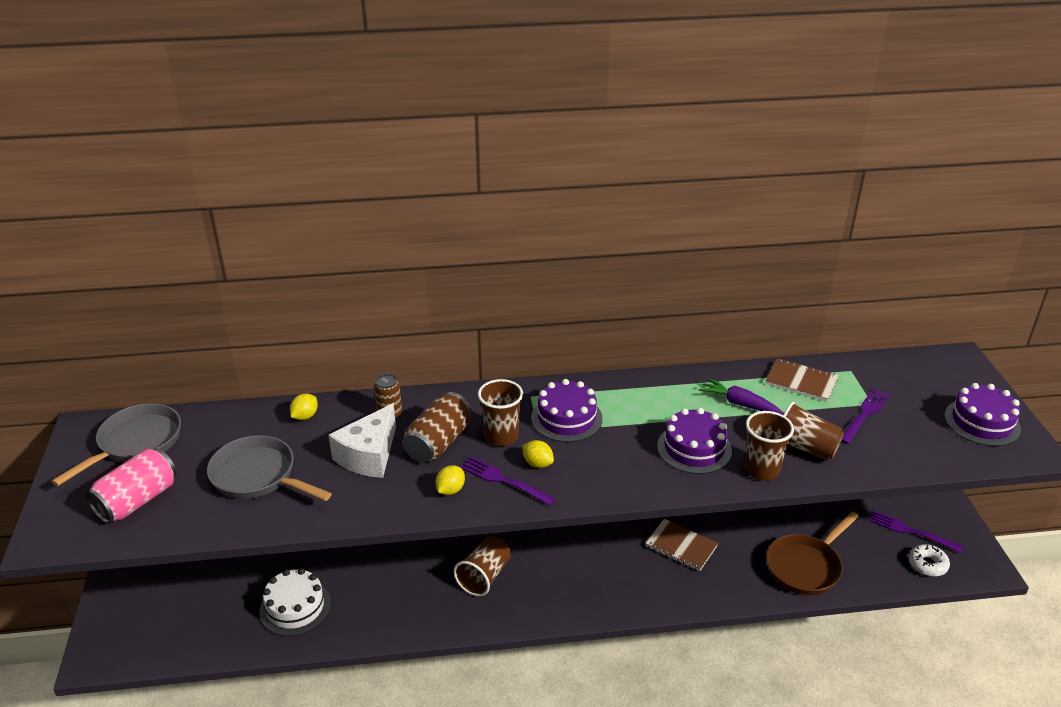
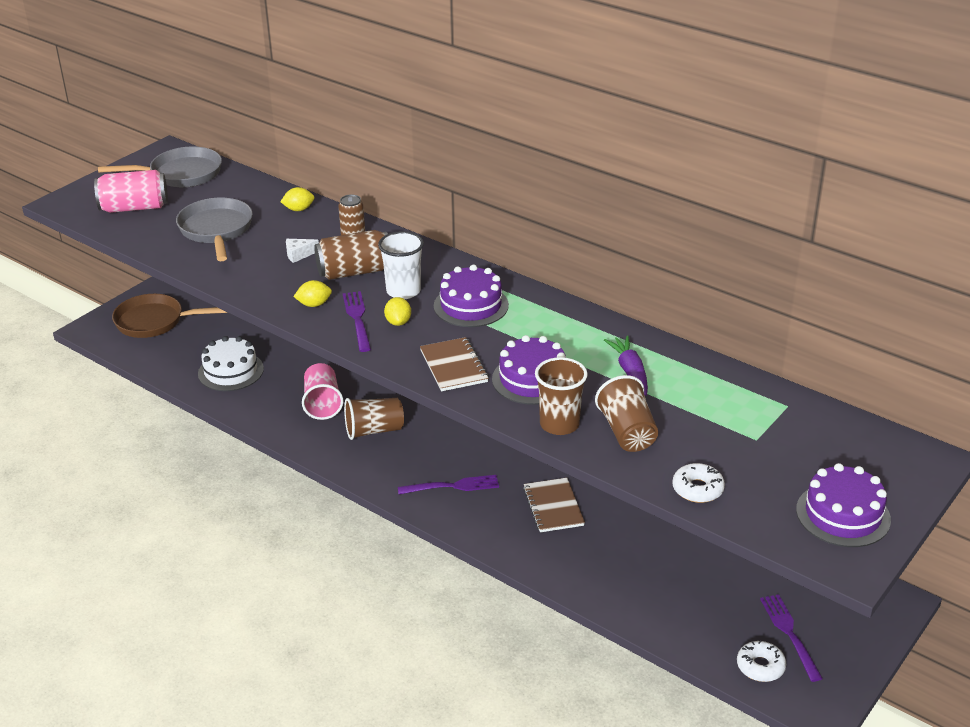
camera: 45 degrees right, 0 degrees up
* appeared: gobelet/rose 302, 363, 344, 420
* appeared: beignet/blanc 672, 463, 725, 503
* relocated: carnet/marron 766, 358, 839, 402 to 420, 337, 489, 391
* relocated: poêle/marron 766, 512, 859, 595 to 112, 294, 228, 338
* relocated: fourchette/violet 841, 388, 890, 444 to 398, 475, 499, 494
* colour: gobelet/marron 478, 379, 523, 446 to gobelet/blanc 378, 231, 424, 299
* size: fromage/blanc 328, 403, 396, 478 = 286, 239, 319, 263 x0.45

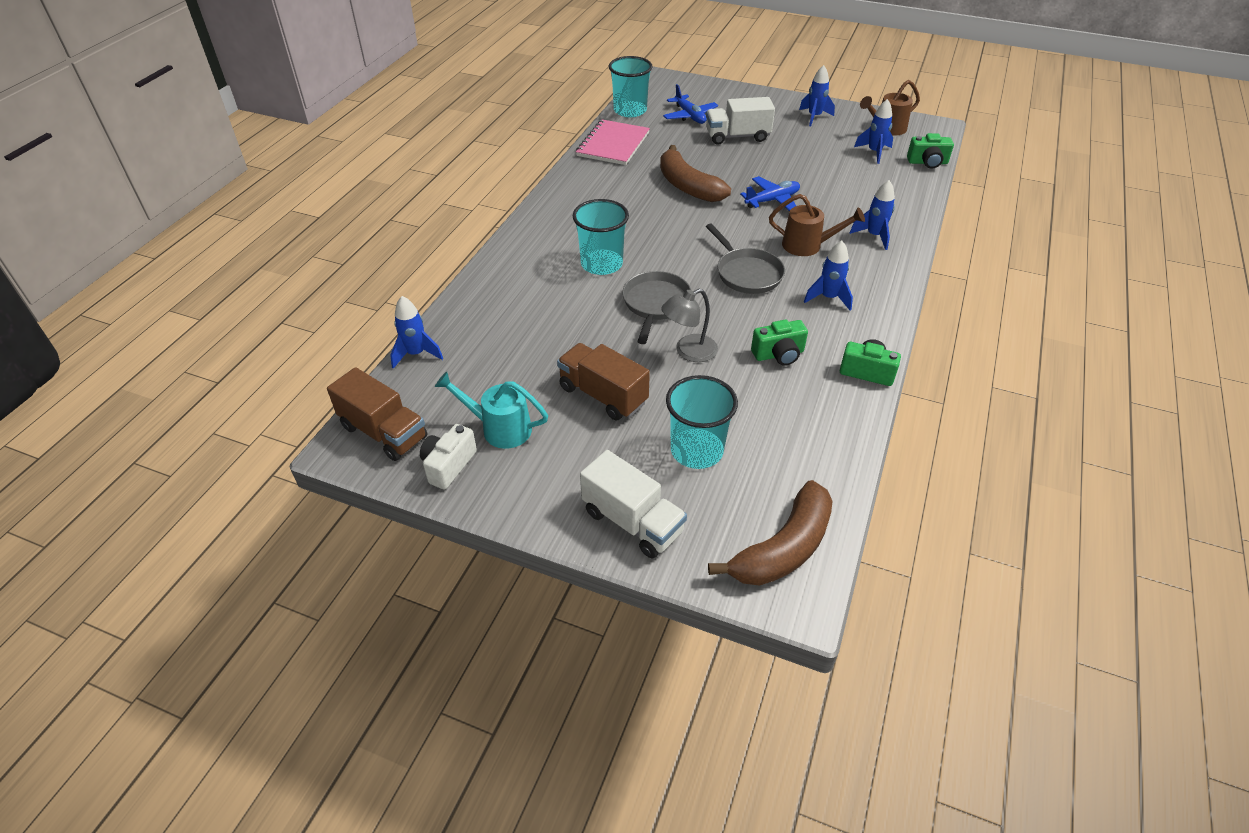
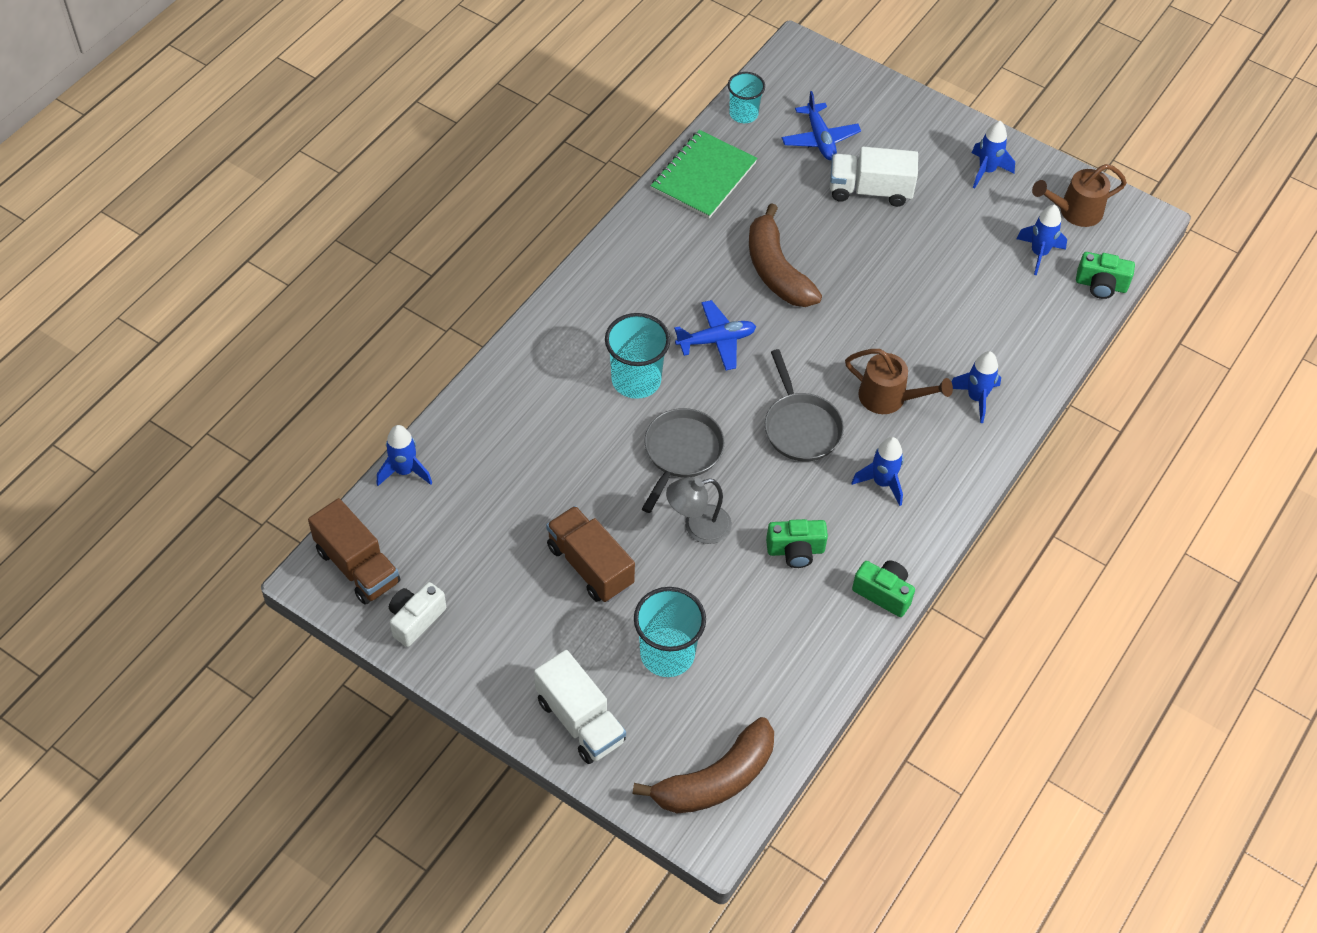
camera: 10 degrees right, 10 degrees up
* missing: arrosoir/turquoise 435, 372, 548, 449
* relocated: avion/bleu 740, 176, 800, 211 to 674, 300, 756, 370
* colour: carnet/rose 576, 119, 650, 165 to carnet/vert 651, 130, 757, 218
* size: gobelet/turquoise 609, 56, 652, 117 = 728, 72, 765, 123 x0.65

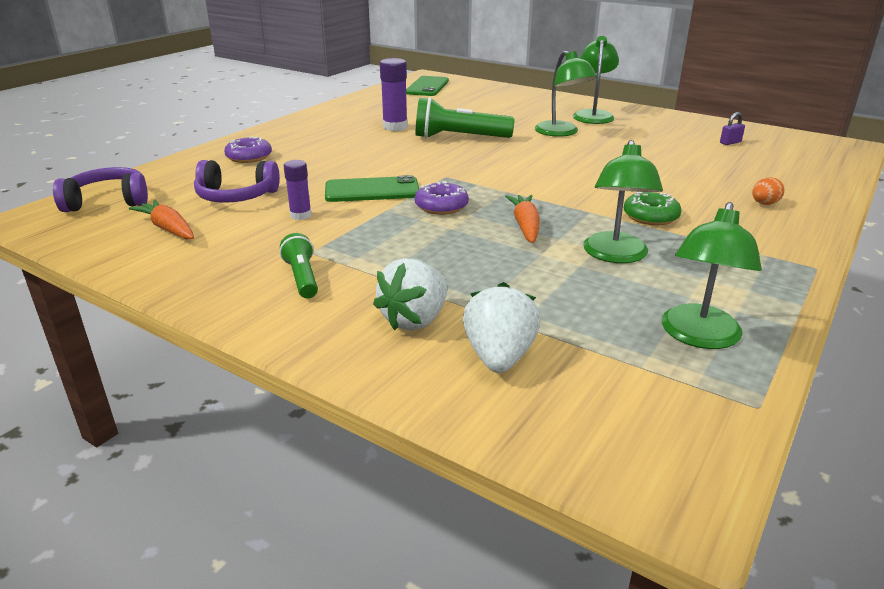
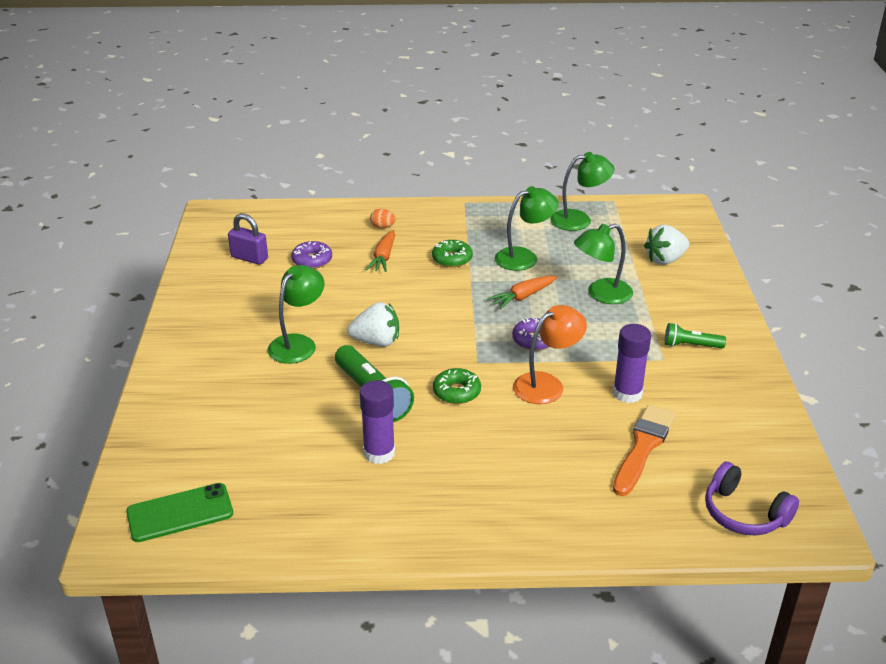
camera: 125 degrees left, 5 degrees up
* appeared: beignet/vert 433, 368, 481, 404
* relocated: carotte/orange 129, 200, 194, 239 to 366, 230, 395, 272
* relocated: beignet/violet 224, 136, 272, 163 to 291, 241, 332, 269
* relocated: fraise/blanc 373, 258, 447, 331 to 347, 302, 399, 347
* relocated: lampe/vert 573, 36, 619, 124 to 574, 224, 633, 304
* exchanged: casque audio/violet 194, 160, 280, 203 to pinceau/orange 613, 405, 676, 496
* exchanged: téléphone/vert 325, 175, 419, 202 to lampe/orange 513, 305, 587, 404
* spun: lampe de poche/vert 280, 233, 318, 298 = 665, 323, 726, 348 60 degrees clockwise
* size: bâton de colle/violet 284, 160, 312, 220 = 613, 324, 651, 403 x1.59
* size: cadenas/violet 720, 112, 745, 145 = 228, 213, 268, 265 x1.75

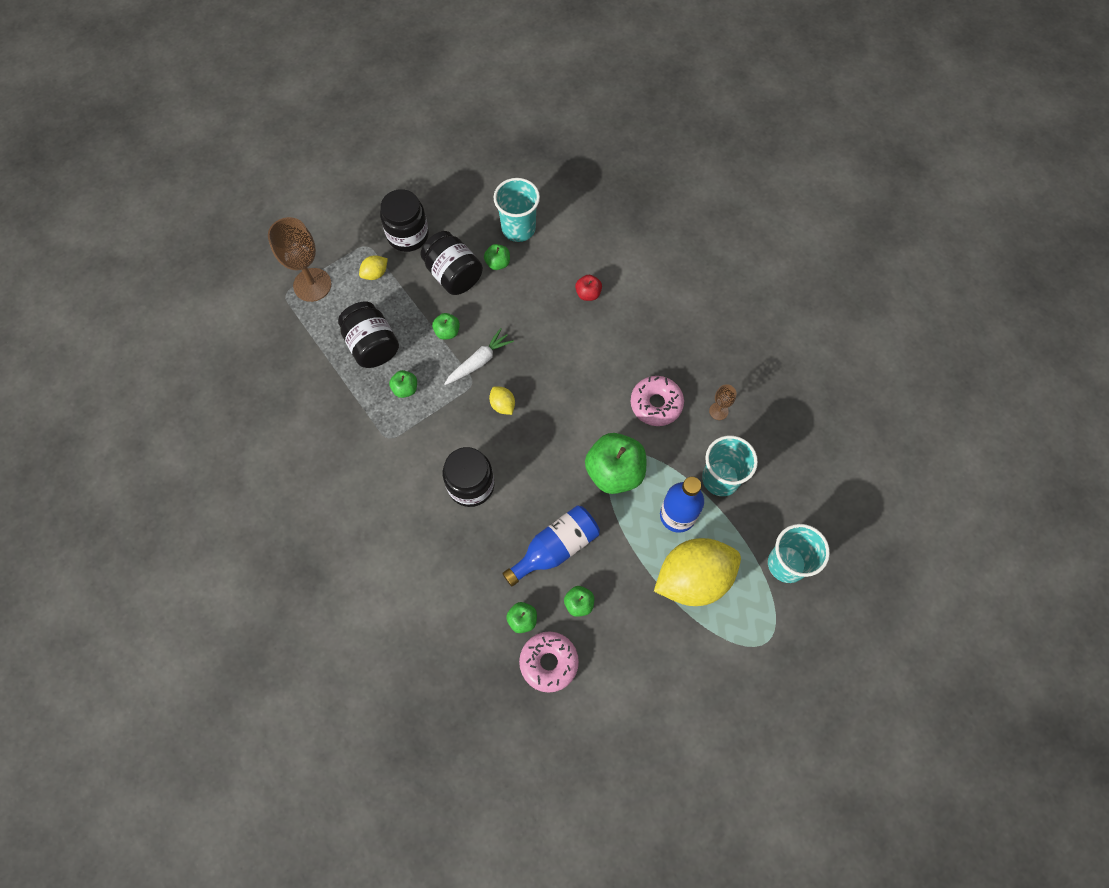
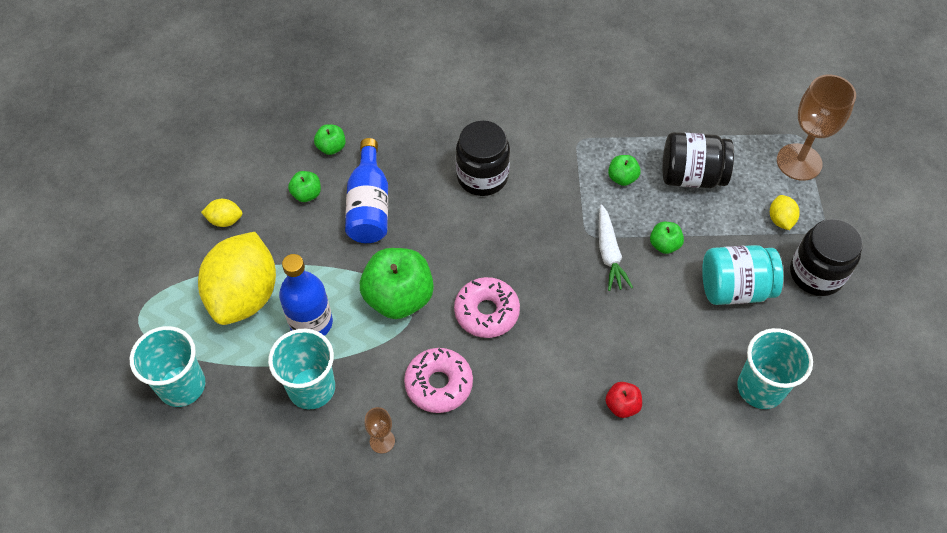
camera: 125 degrees right, 10 degrees down
* missing: pomme/vert 484, 244, 510, 270
* relocated: citron/jaune 489, 386, 515, 415 to 201, 199, 242, 227
* relocated: beignet/rose 519, 631, 579, 693 to 454, 277, 520, 338
* colour: bocal/noir 420, 231, 483, 295 to bocal/turquoise 702, 245, 783, 305

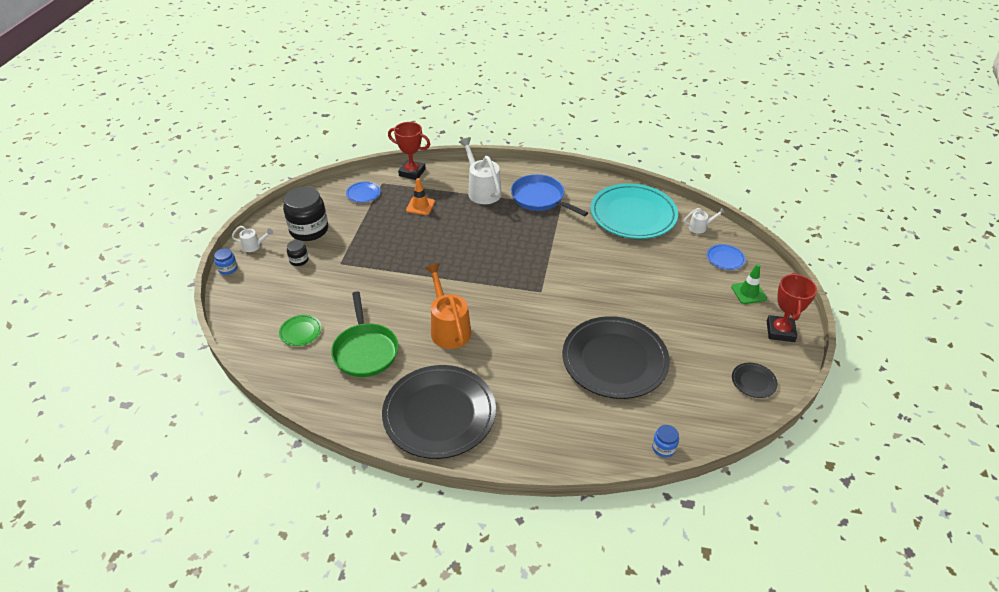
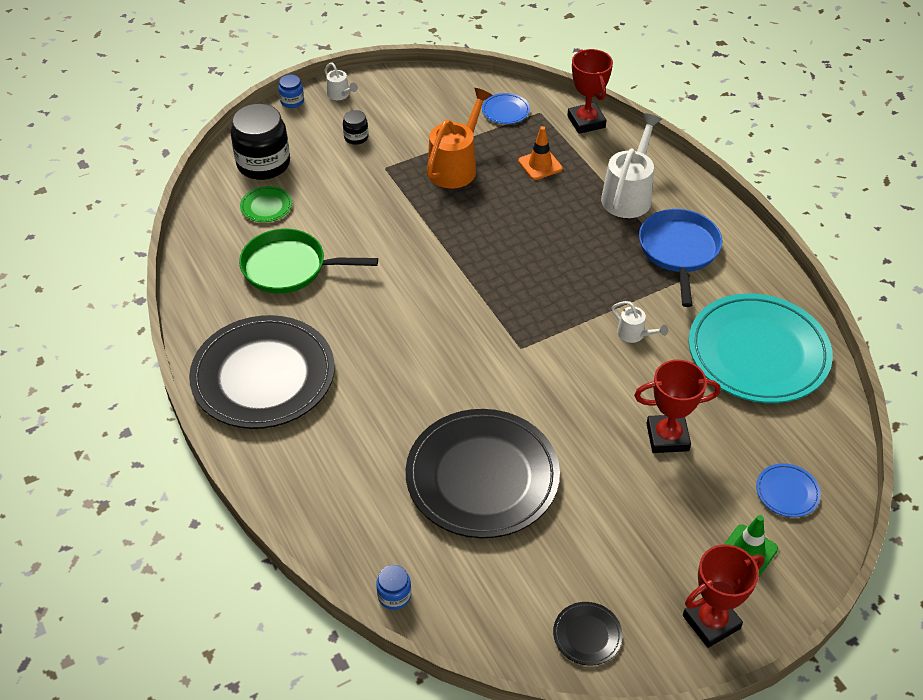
camera: 50 degrees right, 5 degrees up
* appeared: trophée/rouge 634, 360, 721, 453
* relocated: bocal/noir 283, 186, 328, 241 to 231, 104, 290, 180
* relocated: arrosoir/orange 425, 263, 471, 349 to 426, 88, 492, 188
* relocated: arrosoir/blanc 684, 208, 725, 234 to 612, 301, 668, 343
* spun: poêle/vert 331, 291, 399, 377 = 239, 229, 378, 294 60 degrees clockwise

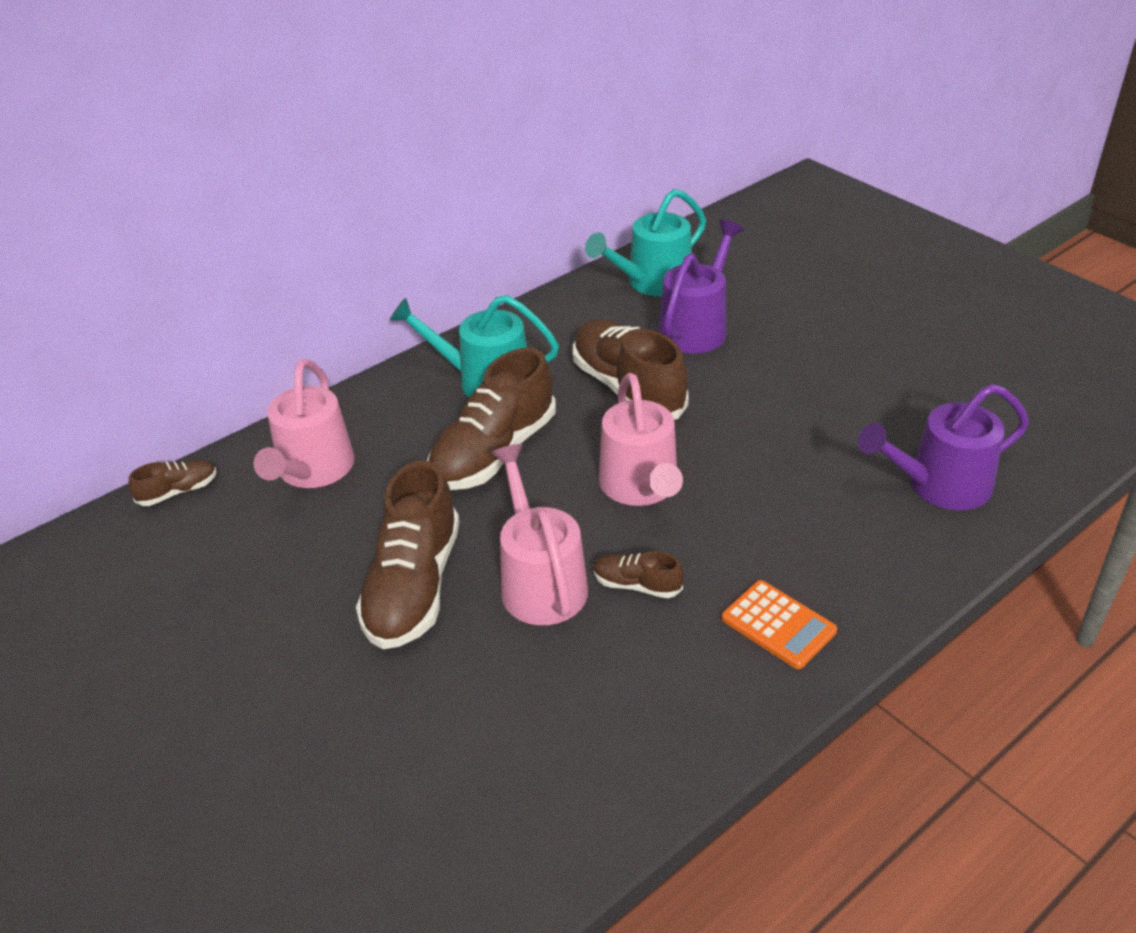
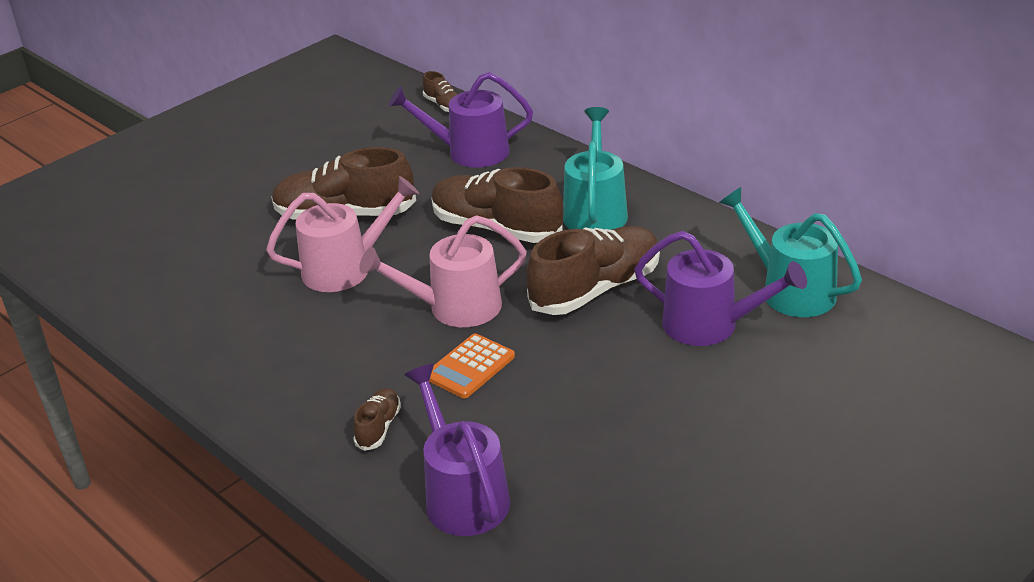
camera: 85 degrees right, 5 degrees down
* relocated: chaussure/marron 593, 551, 683, 598 to 353, 388, 401, 451
* relocated: calculatrice/orange 722, 580, 837, 669 to 429, 333, 515, 398
* colour: arrosoir/rose 253, 359, 355, 488 to arrosoir/violet 388, 72, 533, 168

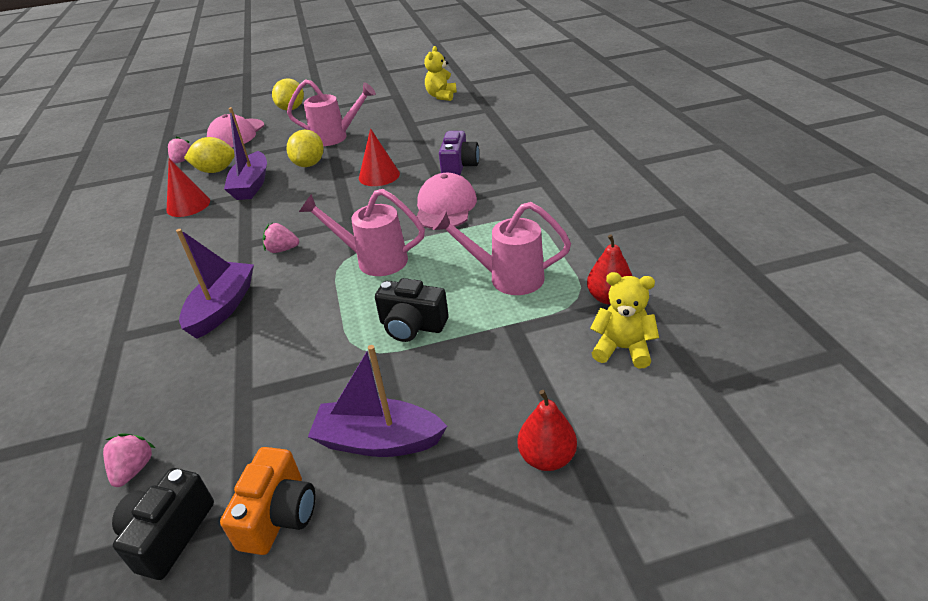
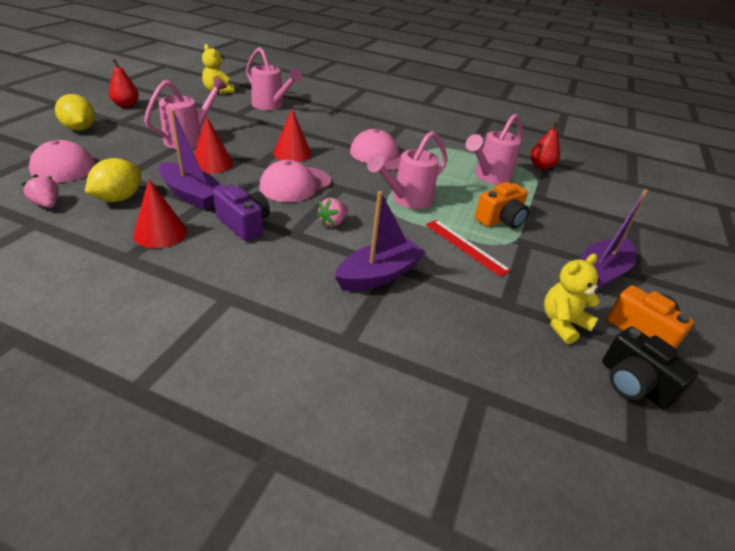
camera: 60 degrees left, 0 degrees up
* missing: fraise/rose 103, 433, 155, 487
* appeared: arrosoir/rose 246, 47, 303, 110
* appeared: casquette/rose 259, 160, 331, 202
* appeared: règle/rouge 426, 220, 511, 277
* relocated: appareil photo/violet 439, 131, 479, 175 to 213, 185, 270, 241
* relocated: poire/rouge 518, 390, 577, 471 to 109, 59, 139, 108
* relocated: ours en peluche/jaune 590, 272, 659, 368 to 544, 254, 600, 344
* exchanged: citron/jaune 287, 130, 324, 167 to cône/rouge 194, 116, 233, 174
* colour: appareil photo/noir 375, 278, 449, 342 to appareil photo/orange 475, 182, 529, 229
* spun: bateau/violet 176, 229, 254, 339 = 335, 191, 426, 291 90 degrees clockwise

